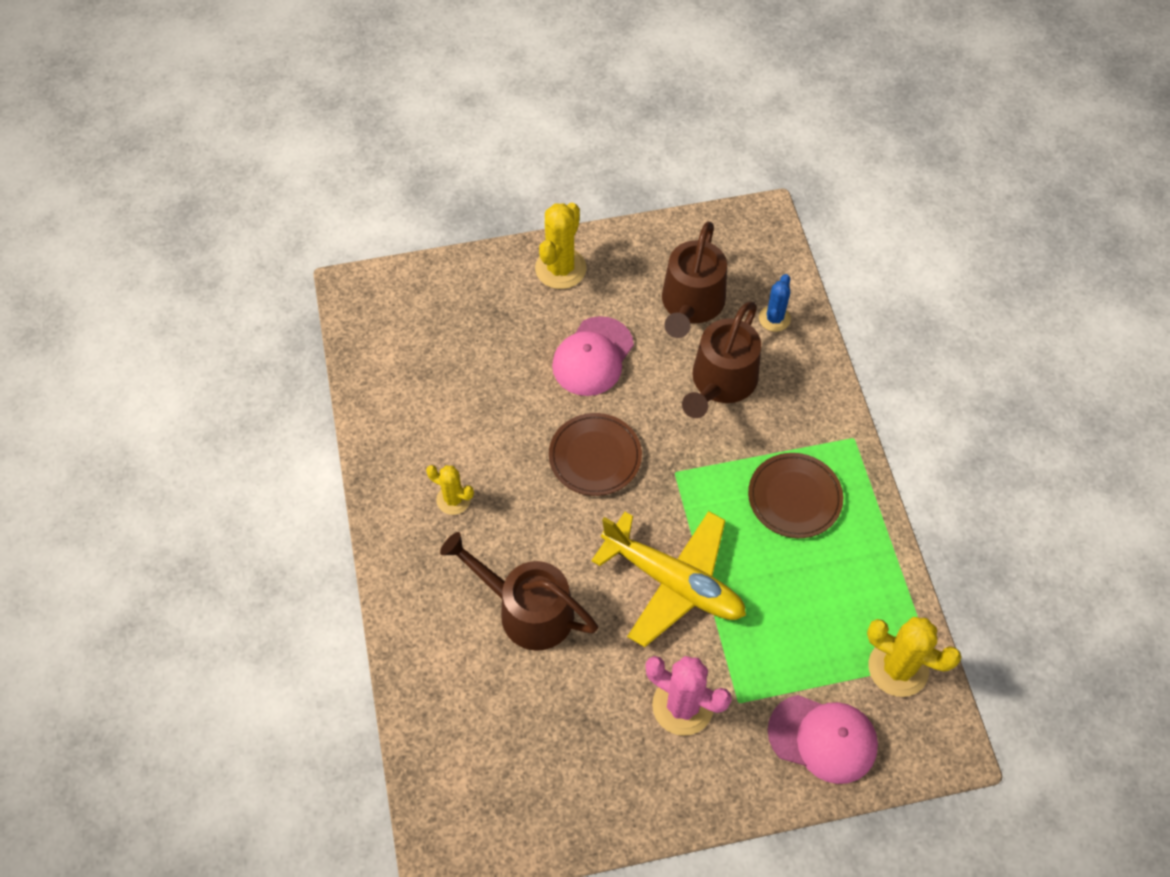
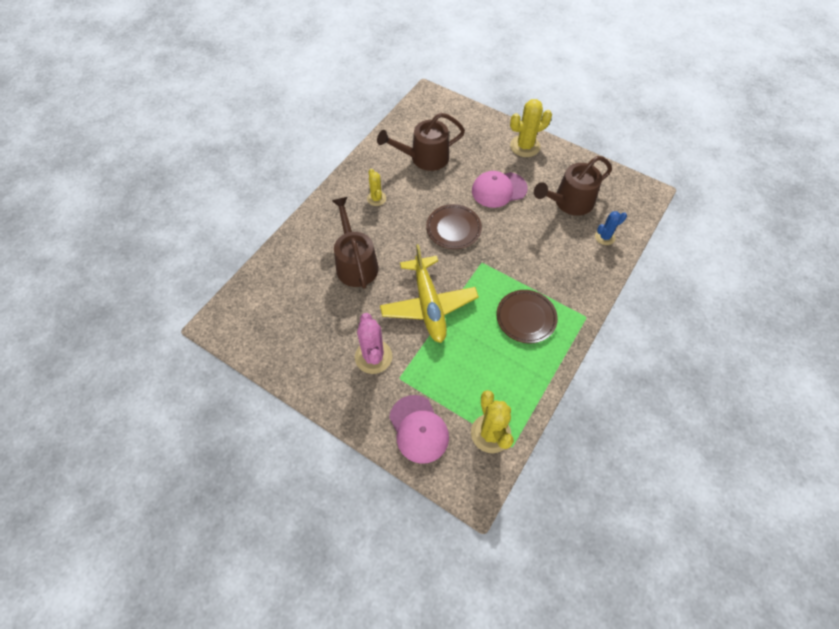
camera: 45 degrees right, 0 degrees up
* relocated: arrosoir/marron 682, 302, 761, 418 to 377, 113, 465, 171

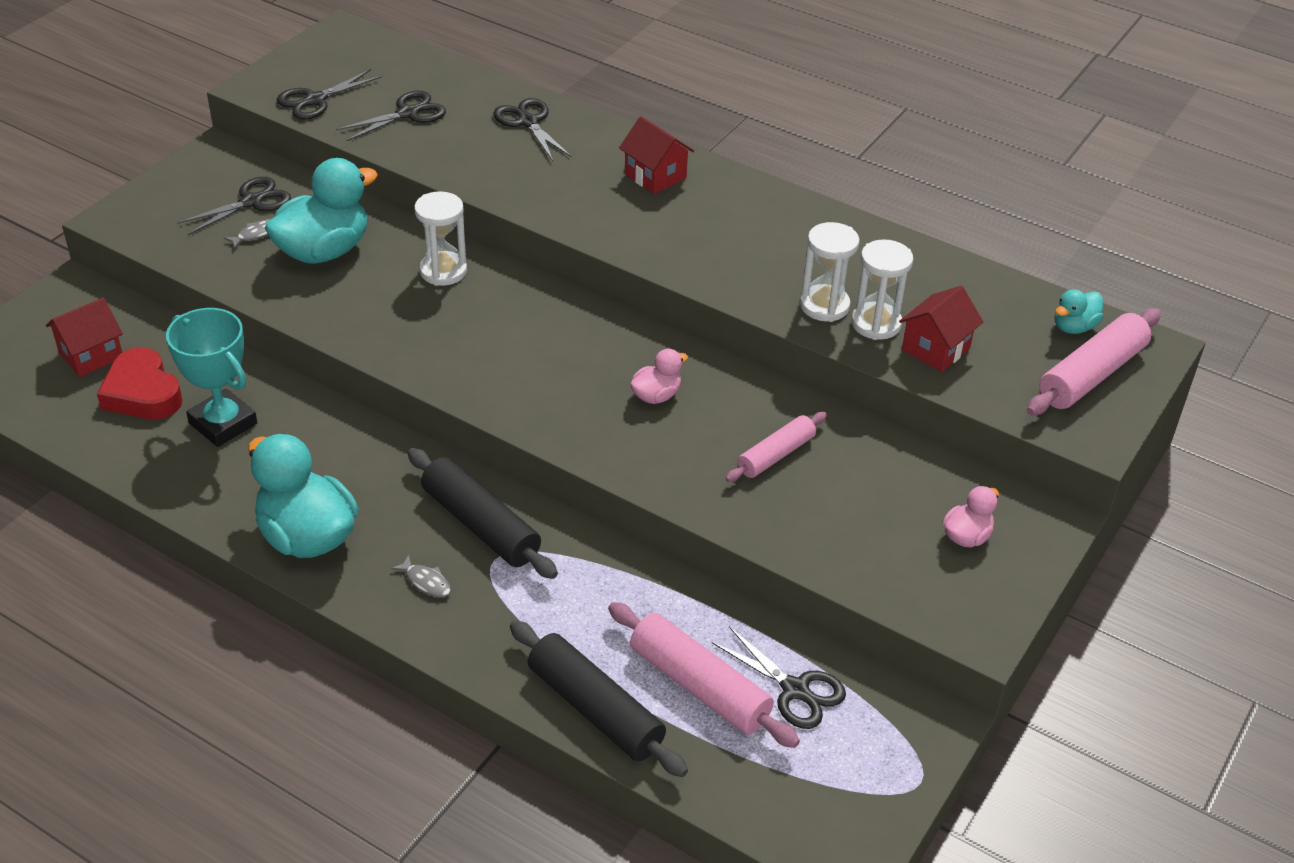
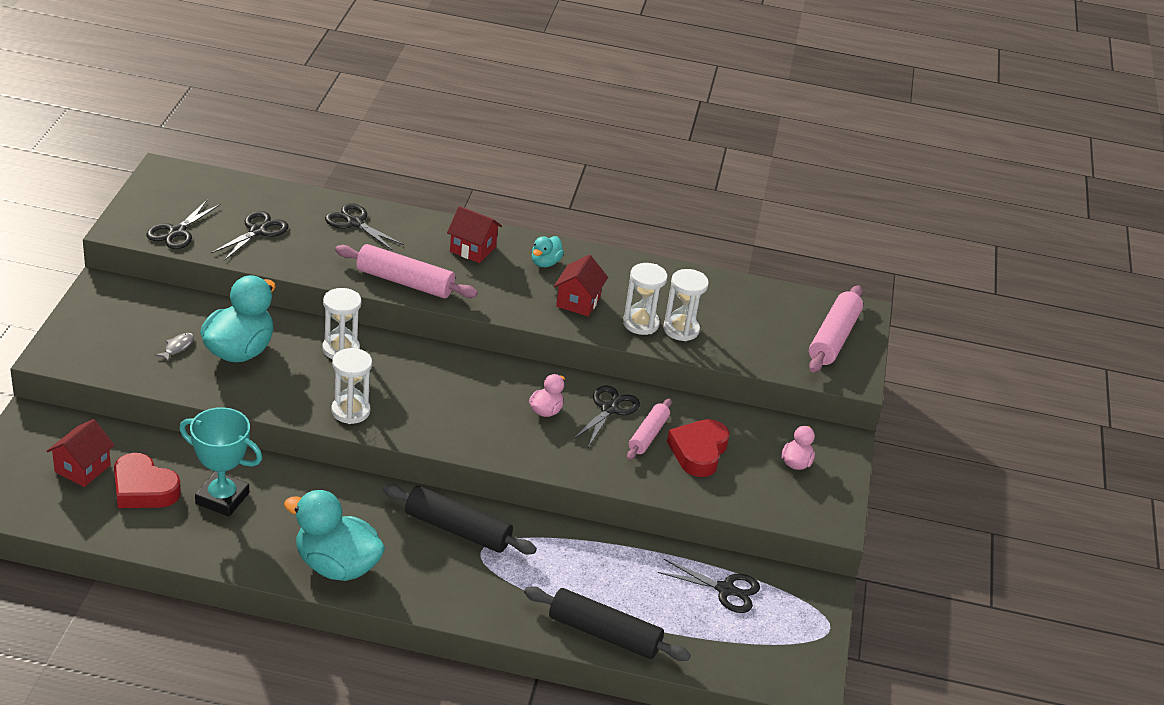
camera: 25 degrees left, 5 degrees down
* missing: poisson/gris 391, 554, 451, 597
* appeared: sablier/blanc 331, 348, 372, 424
* appeared: cœur/rouge 667, 419, 730, 477
* relocated: ciseaux/noir 177, 177, 291, 235 to 572, 386, 640, 447
* relocated: rouleau à pâtisserie/rose 608, 602, 800, 748 to 335, 244, 478, 298
* relocated: maison/rouge 899, 286, 983, 372 to 554, 255, 608, 316
* relocated: canard/turquoise 1055, 289, 1103, 334 to 532, 236, 564, 267

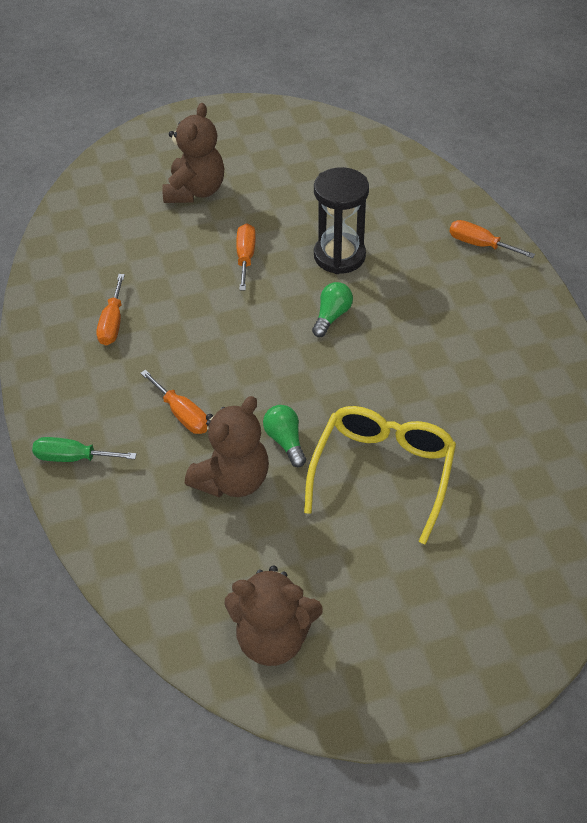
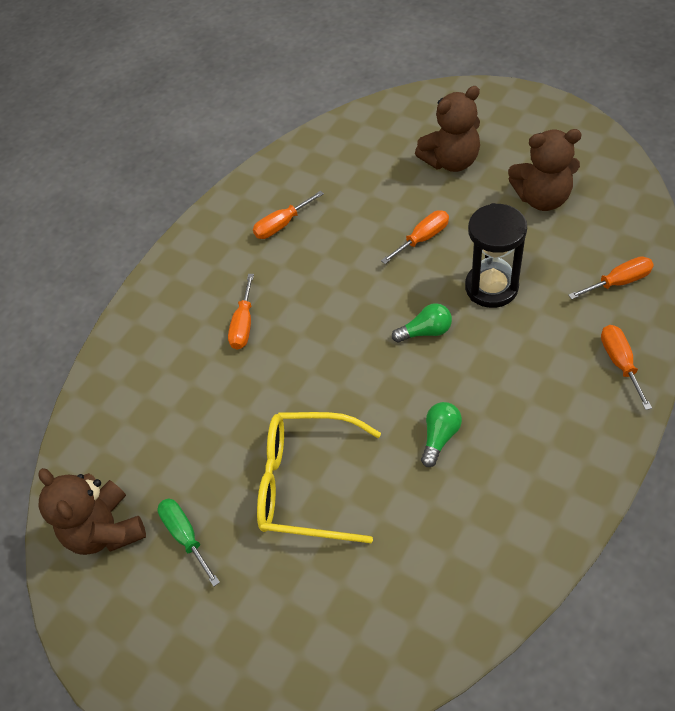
camera: 55 degrees right, 5 degrees up
* appeared: tournevis/orange 568, 256, 654, 300
* relocated: tournevis/vert 32, 437, 137, 462 to 157, 498, 220, 587
* relocated: ours en peluche/marron 185, 396, 269, 497 to 508, 129, 582, 211
* relocated: ampoule/vert 263, 405, 306, 467 to 421, 402, 462, 467
* spun: lunettes/jaune 304, 406, 456, 545 = 257, 412, 381, 543 150 degrees counterclockwise

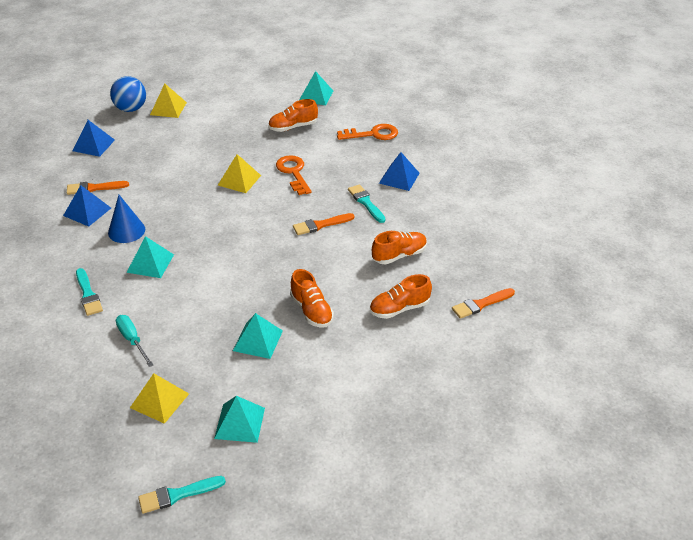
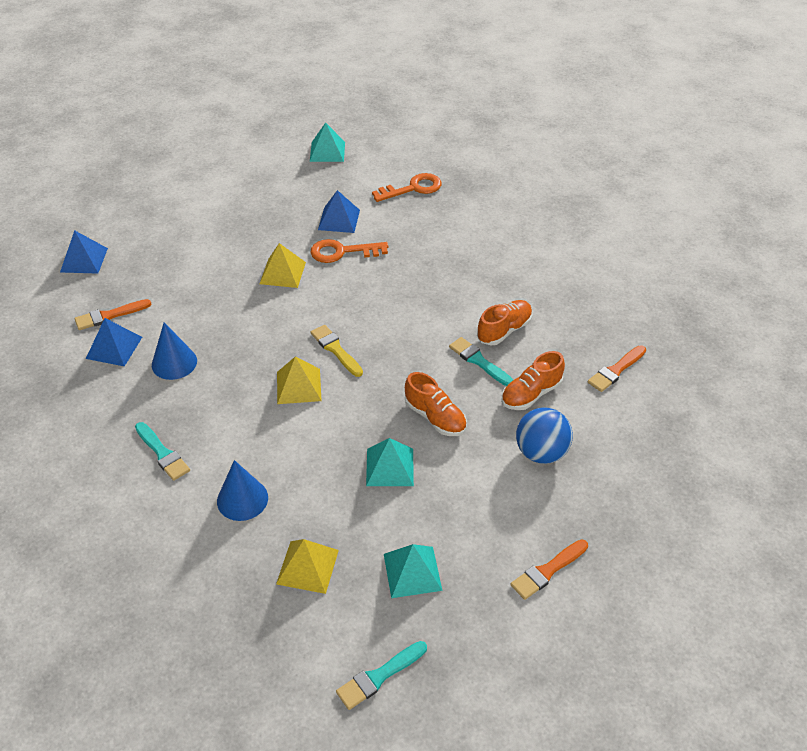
camera: 15 degrees left, 5 degrees up
* missing: pyramide/turquoise 127, 236, 174, 278
* missing: chaussure/orange 268, 99, 318, 132
* appeared: pinceau/jaune 311, 325, 363, 377
* relocated: balle/bleu 110, 76, 146, 112 to 516, 407, 573, 464
* relocated: pyramide/jaune 150, 84, 187, 118 to 277, 356, 322, 404
* relocated: pinceau/orange 293, 213, 355, 235 to 510, 539, 588, 600
* relocated: pinceau/turquoise 348, 184, 386, 223 to 449, 337, 513, 386
* relocated: pyramide/bleu 379, 152, 420, 191 to 318, 190, 360, 233
* exchanged: tournevis/turquoise 116, 315, 153, 367 to cône/bleu 217, 460, 268, 521
* spun: clé/orange 276, 155, 312, 195 = 310, 239, 388, 263 60 degrees counterclockwise

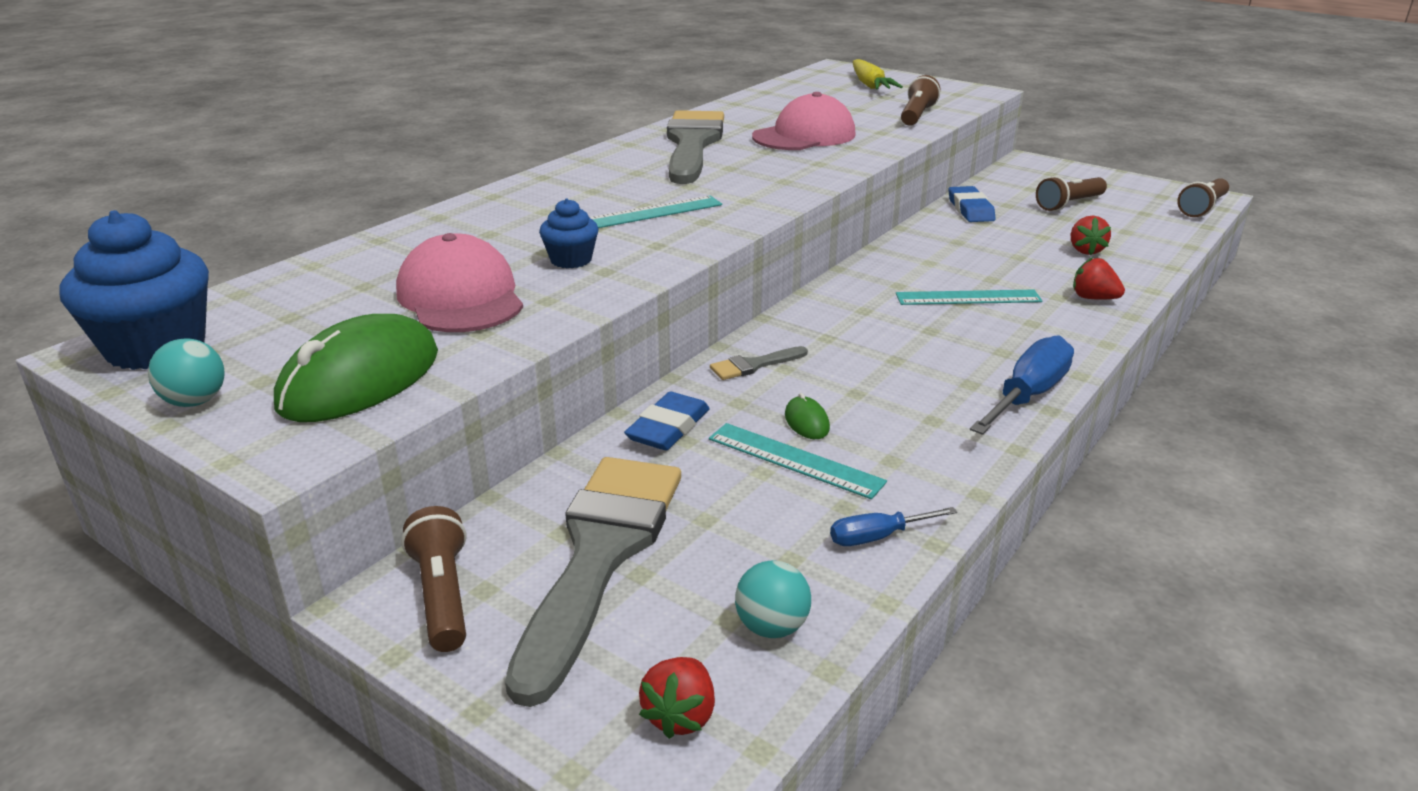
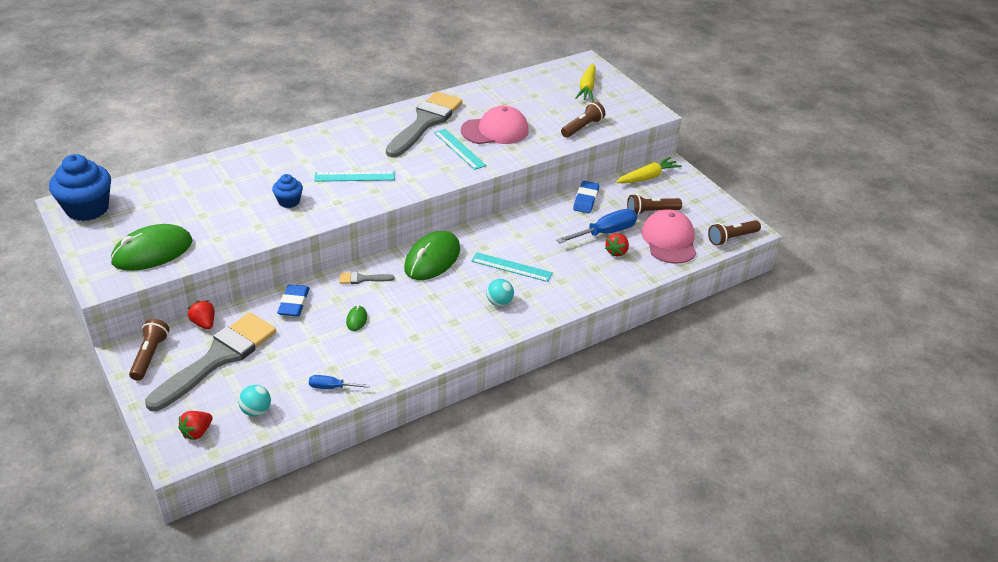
camera: 20 degrees right, 10 degrees up
* appeared: souris/vert 404, 231, 460, 280
* appeared: carotte/jaune 616, 157, 682, 183
* relocated: balle/turquoise 148, 339, 225, 407 to 486, 279, 514, 307
* relocated: casquette/rose 396, 233, 523, 332 to 641, 209, 696, 264
* relocated: règle/turquoise 709, 423, 887, 499 to 434, 129, 486, 170
* relocated: tournevis/bleu 970, 335, 1074, 435 to 556, 209, 637, 244
* relocated: fraise/rouge 1073, 257, 1125, 300 to 188, 300, 215, 329
* spun: gomme/bleu 624, 392, 710, 450 = 277, 284, 310, 317 45 degrees counterclockwise

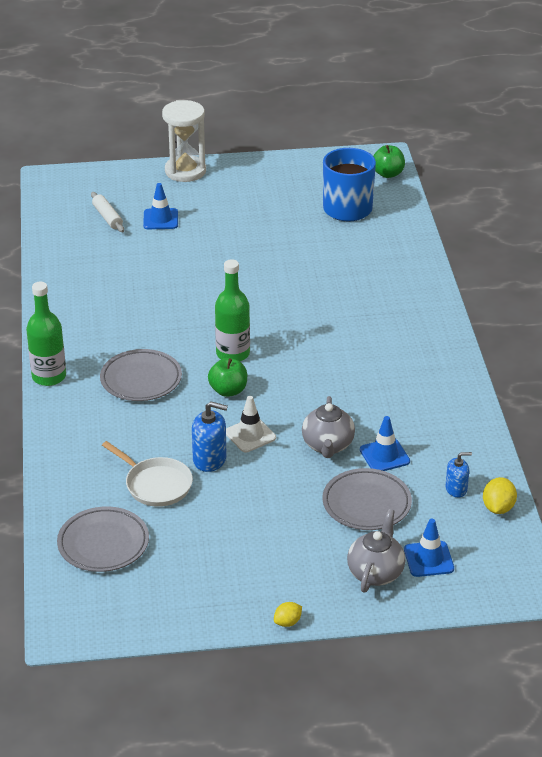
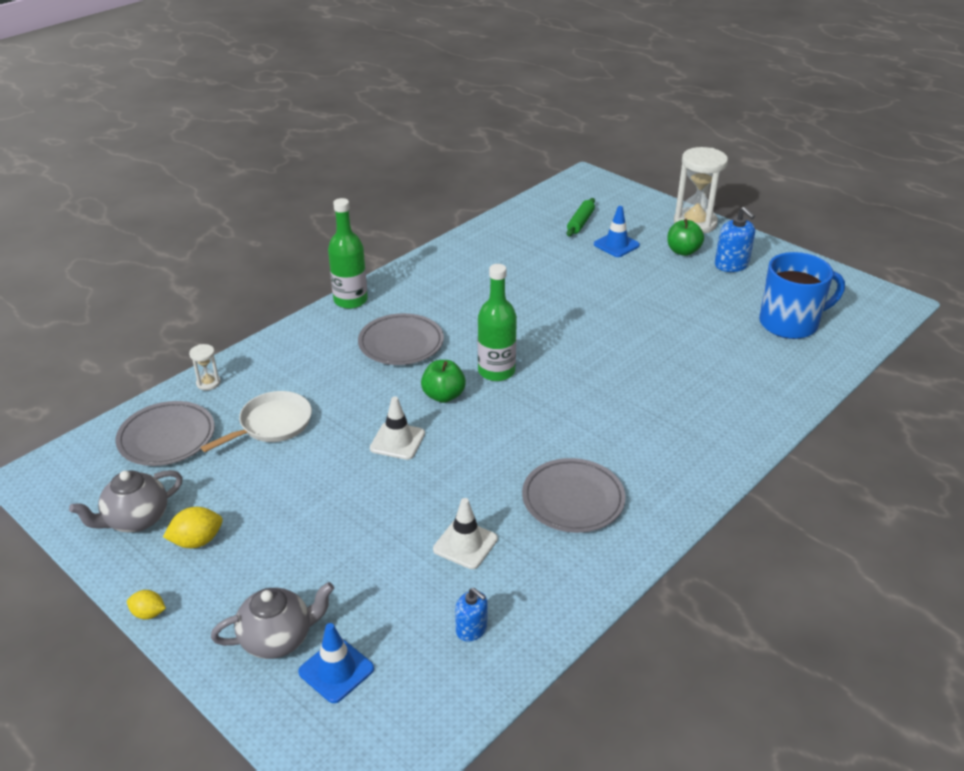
camera: 50 degrees right, 0 degrees up
* appeared: sablier/blanc 189, 344, 221, 390
* relocated: distributeur de savon/bleu 192, 401, 228, 472 to 715, 207, 755, 272
* relocated: théière/gris 302, 396, 355, 458 to 69, 470, 183, 532
* relocated: assiette/gris 322, 468, 412, 530 to 522, 458, 626, 533
* relocated: pomme/vert 373, 145, 405, 178 to 667, 219, 704, 256
* relocated: citron/jaune 483, 477, 517, 514 to 163, 507, 222, 548
* colour: rouleau à pâtisserie/blanc 91, 192, 124, 232 to rouleau à pâtisserie/vert 567, 198, 595, 236
* colour: cône de chantier/bleu 360, 416, 410, 471 to cône de chantier/blanc 433, 498, 498, 569
* spun: poêle/blanc 102, 441, 193, 507 = 201, 391, 312, 452 135 degrees counterclockwise

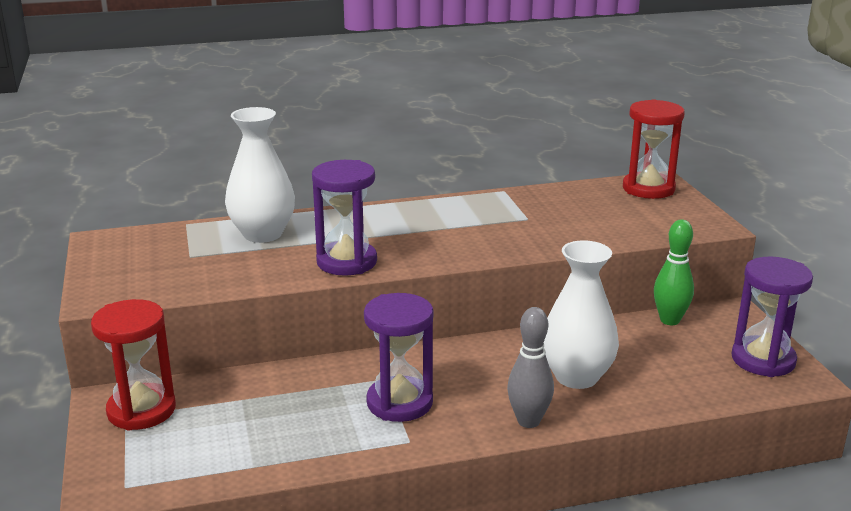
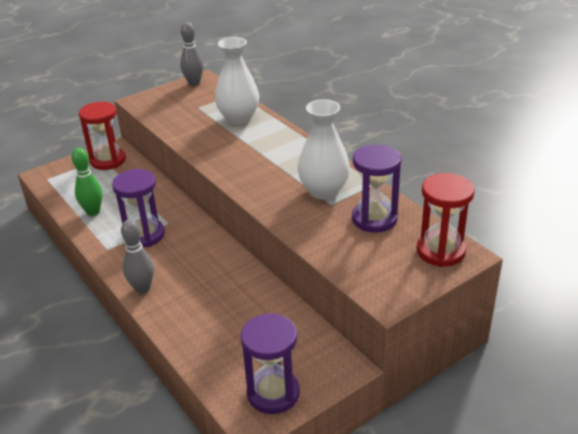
camera: 70 degrees right, 10 degrees up
* appeared: quille/gris 180, 22, 203, 86
* relocated: sablier/violet 312, 160, 377, 276 to 352, 144, 401, 233
* relocated: vase/blanc 544, 240, 619, 389 to 298, 99, 350, 200
* relocated: quille/vert 654, 219, 694, 325 to 72, 148, 102, 216

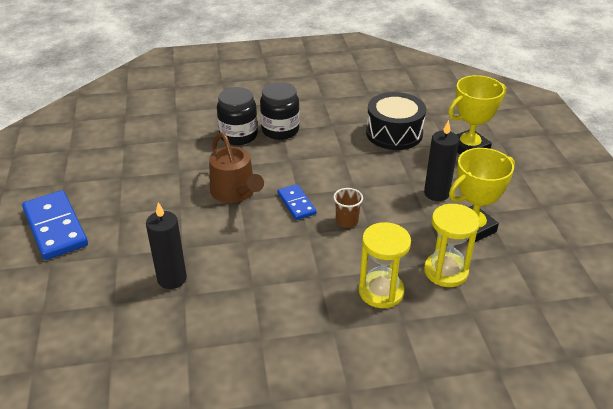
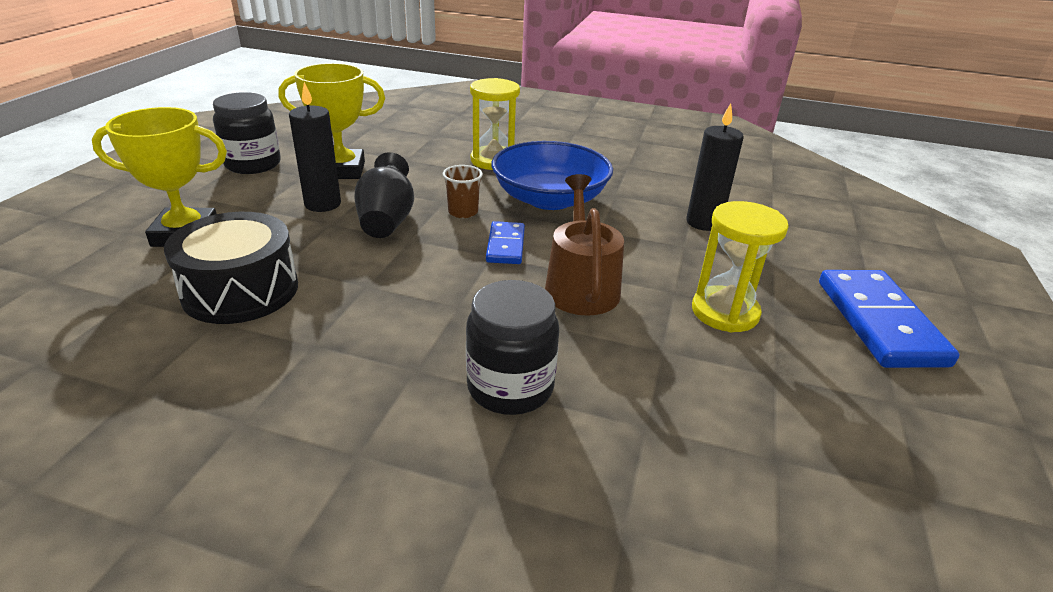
camera: 155 degrees left, 5 degrees down
* appeared: vase/noir 354, 152, 414, 238
* appeared: bol/bleu 491, 141, 613, 210
* relocated: bocal/noir 260, 82, 300, 140 to 213, 92, 281, 174
* relocated: sablier/jaune 424, 204, 480, 287 to 692, 201, 789, 332

